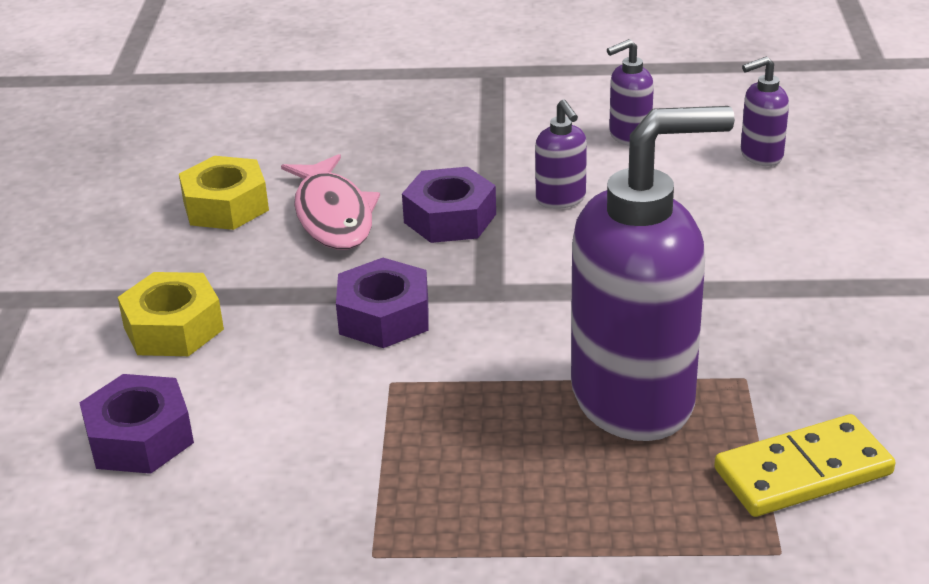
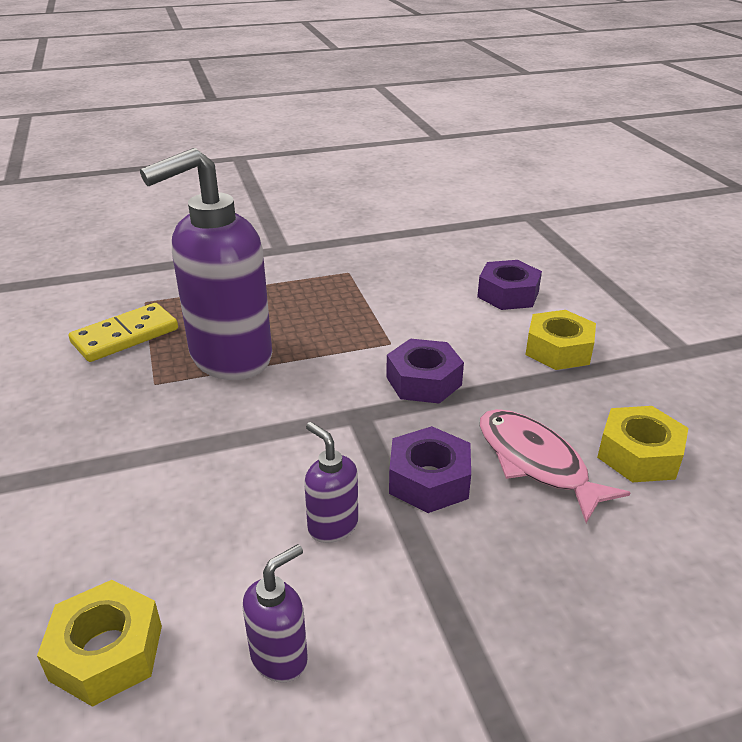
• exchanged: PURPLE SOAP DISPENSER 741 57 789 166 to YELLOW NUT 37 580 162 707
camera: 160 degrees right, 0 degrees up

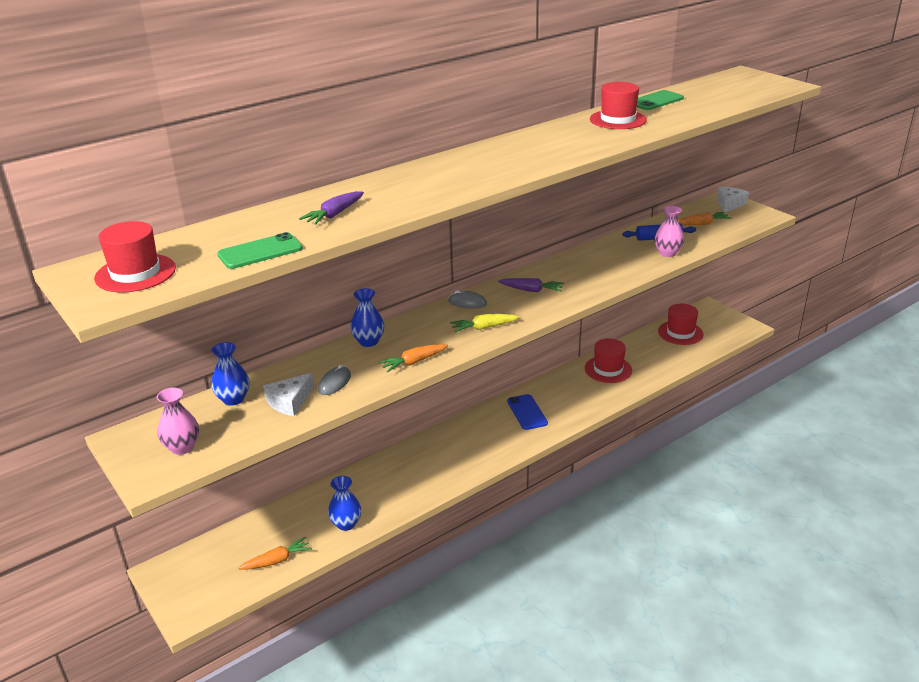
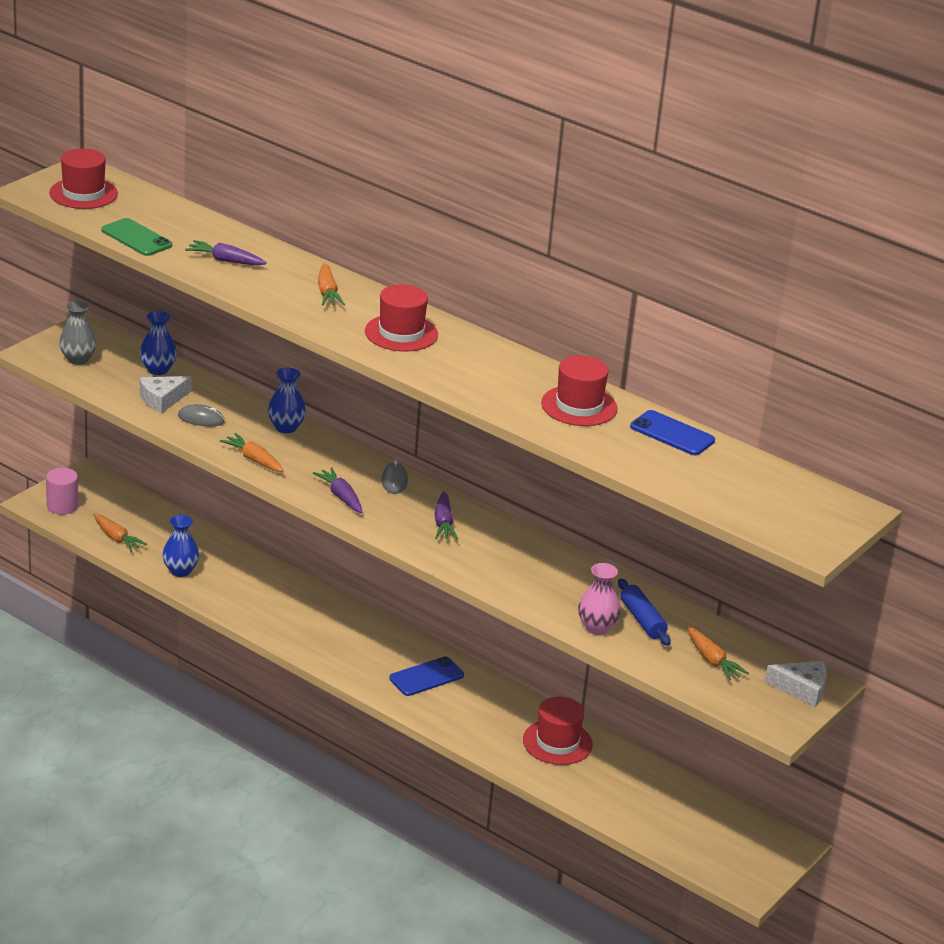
• appeared: PINK CYLINDER 46 468 78 515
• appeared: ORANGE CARROT 318 263 345 306
• relocated: RED HAT 658 304 704 345 to 365 284 438 352
• colour: PINK VASE 157 387 199 455 to GREY VASE 59 301 97 365
• colour: YELLOW CARROT 450 314 520 332 to PURPLE CARROT 313 467 362 513
• colour: GREEN PHONE 637 90 684 110 to BLUE PHONE 630 410 715 455
• spun: WHITE CHEESE 263 373 314 416 = 140 376 191 413 60 degrees counterclockwise
camera: 70 degrees right, 0 degrees up

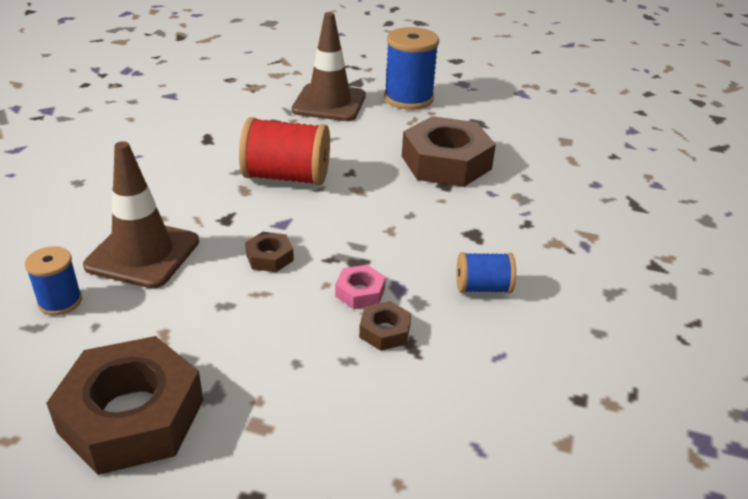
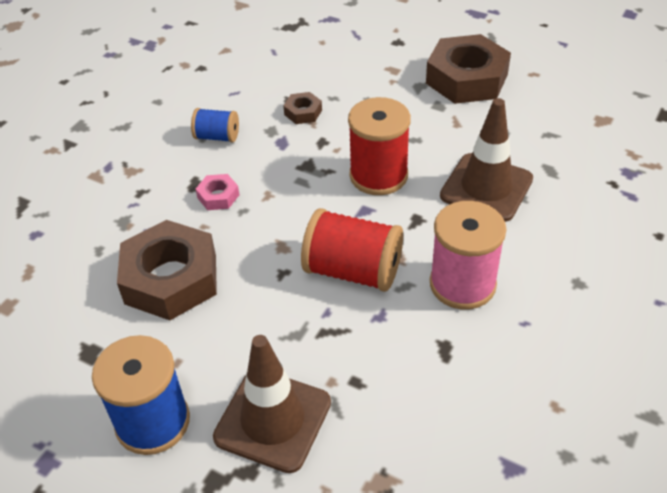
• missing: BLUE SPOOL 25 246 82 315
• appeared: PINK SPOOL 430 201 507 310
• relocated: PINK NUT 335 265 386 309 to 196 174 239 210
• exchanged: BROWN NUT 245 232 294 272 to RED SPOOL 348 97 411 195
camera: 165 degrees left, 10 degrees up

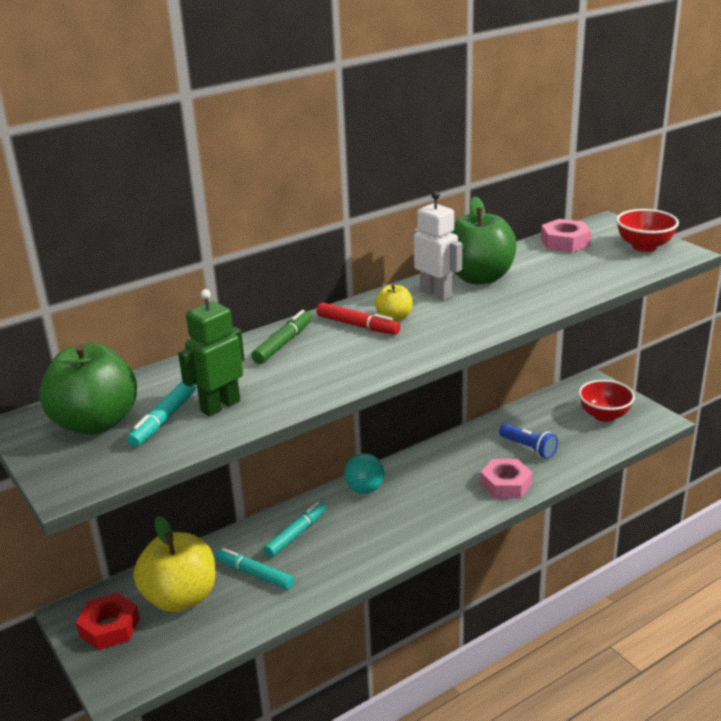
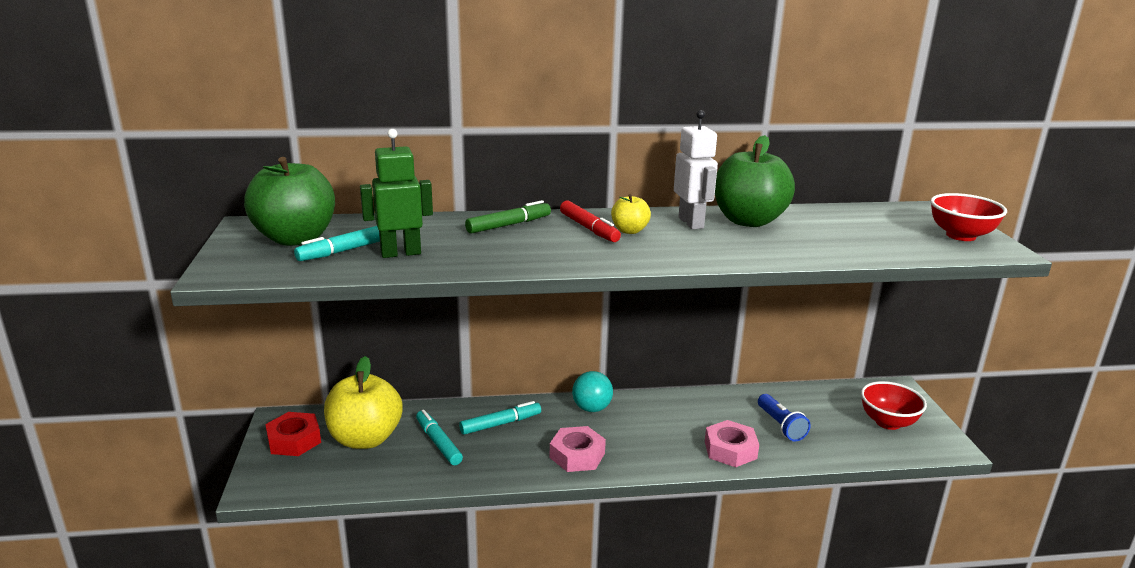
• relocated: PINK NUT 541 219 591 253 to 550 426 606 472
camera: 25 degrees right, 5 degrees down

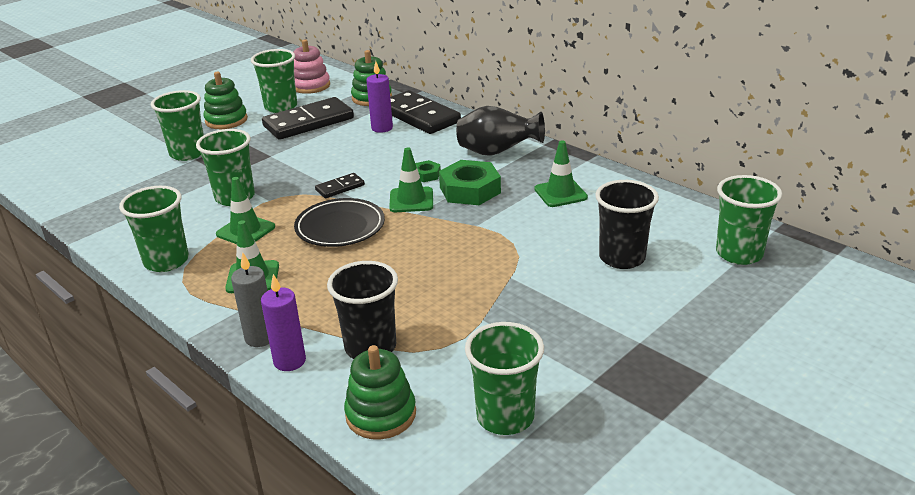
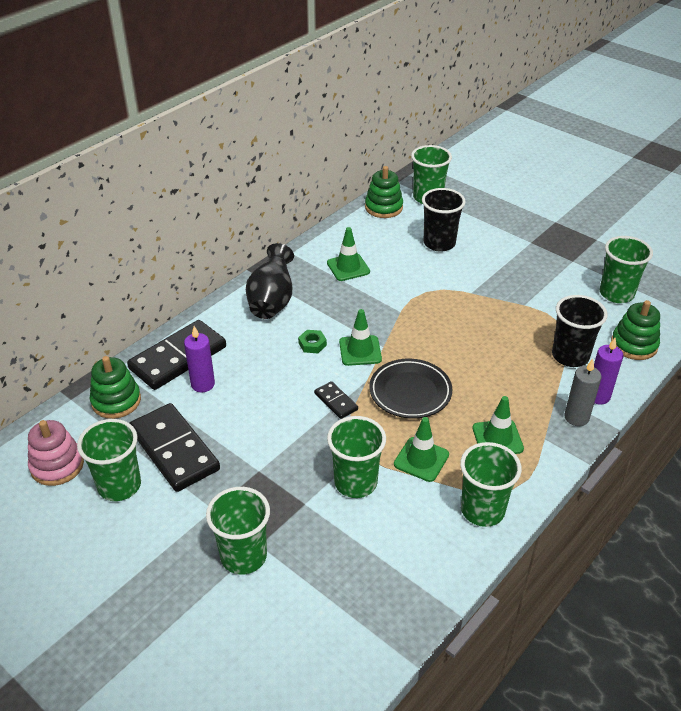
• missing: GREEN NUT 439 160 501 205
• relocated: GREEN STACKING TOY 203 72 248 129 to 365 166 403 218
camera: 95 degrees left, 10 degrees up

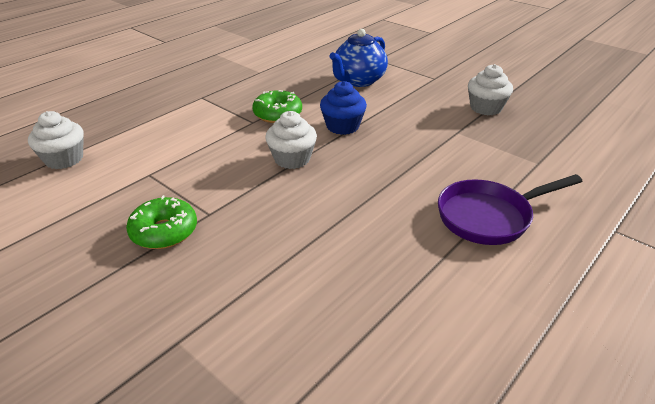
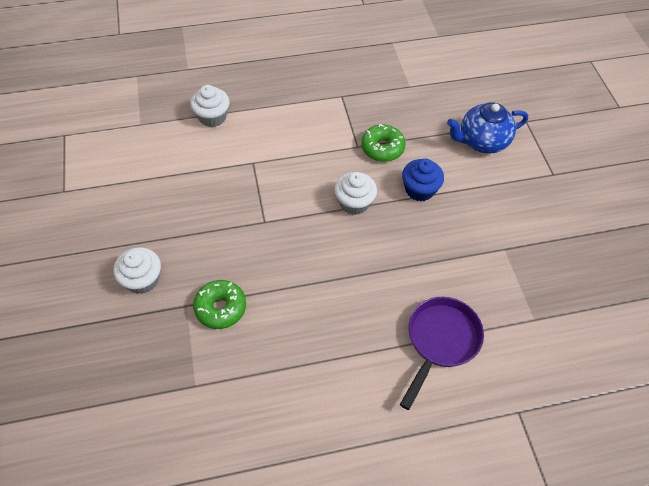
• relocated: GREEN DONUT 126 195 197 249 to 193 280 246 329
• relocated: WHITE CUPCAKE 468 64 513 115 to 113 247 161 294
• spun: PURPLE PAN 438 174 583 245 = 400 297 484 410 105 degrees clockwise
camera: 35 degrees right, 20 degrees up

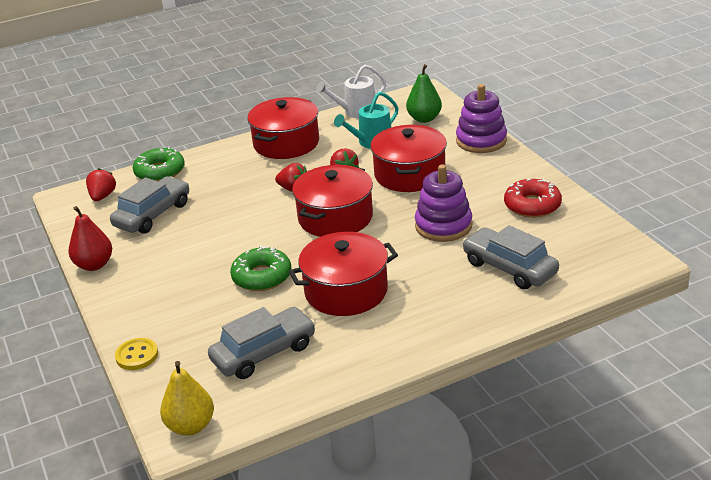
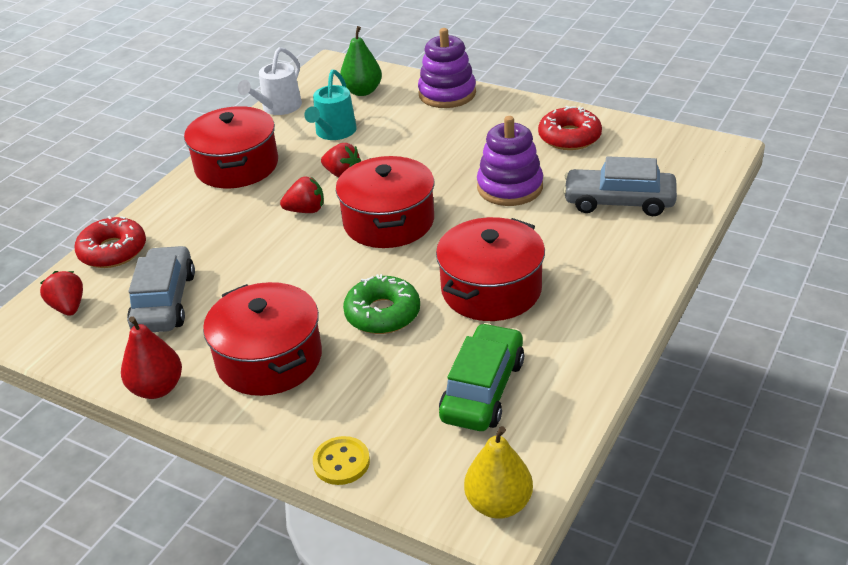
• relocated: RED POT 370 125 447 192 to 203 282 322 396
• colour: GREEN DONUT 133 147 185 181 to RED DONUT 75 216 146 268
• colour: GREY CAR 208 307 316 379 to GREEN CAR 439 323 524 431
camera: 35 degrees left, 5 degrees up

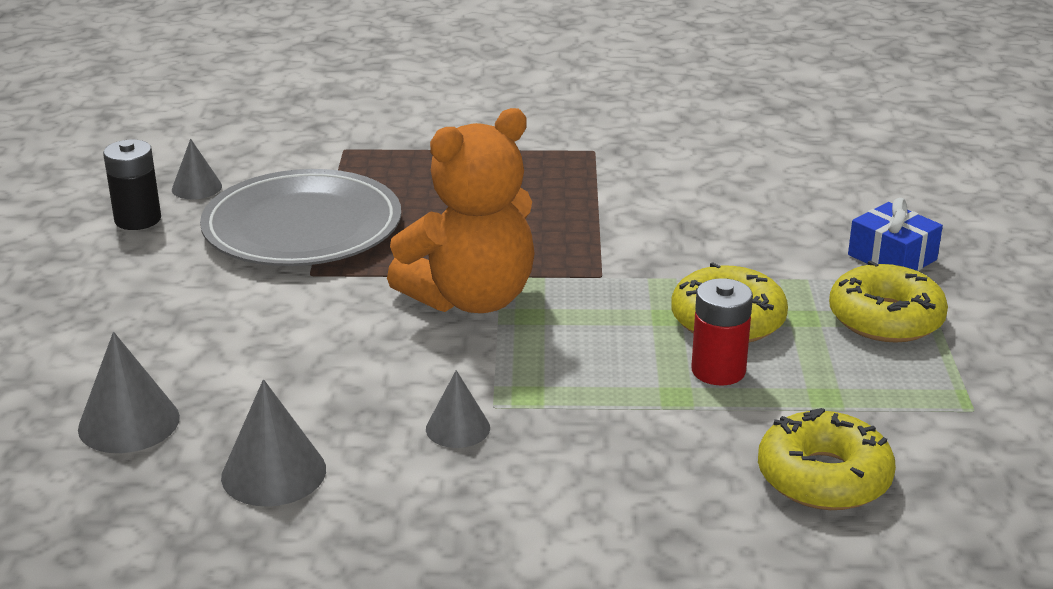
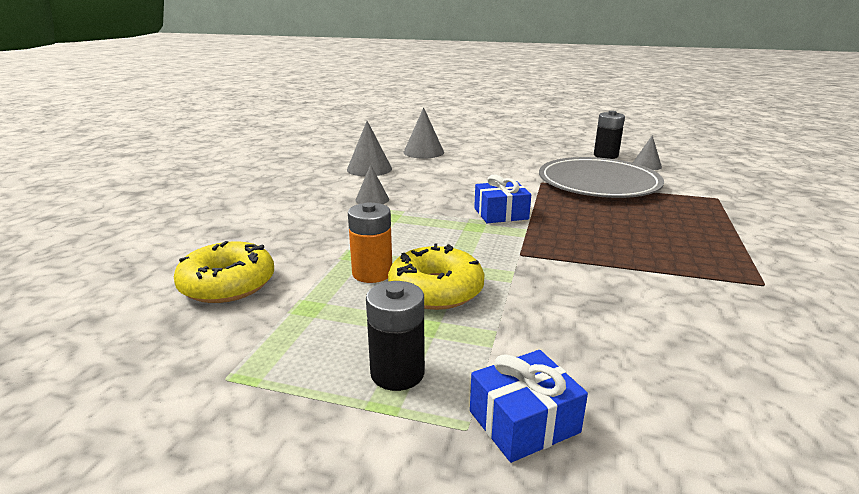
• exchanged: ORANGE TEDDY BEAR 387 108 535 313 to BLUE GIFT 474 175 531 223
• exchanged: YELLOW DONUT 829 261 948 343 to BLACK BATTERY 366 281 425 391
• colour: RED BATTERY 691 278 753 385 to ORANGE BATTERY 348 202 392 283
camera: 105 degrees right, 5 degrees down

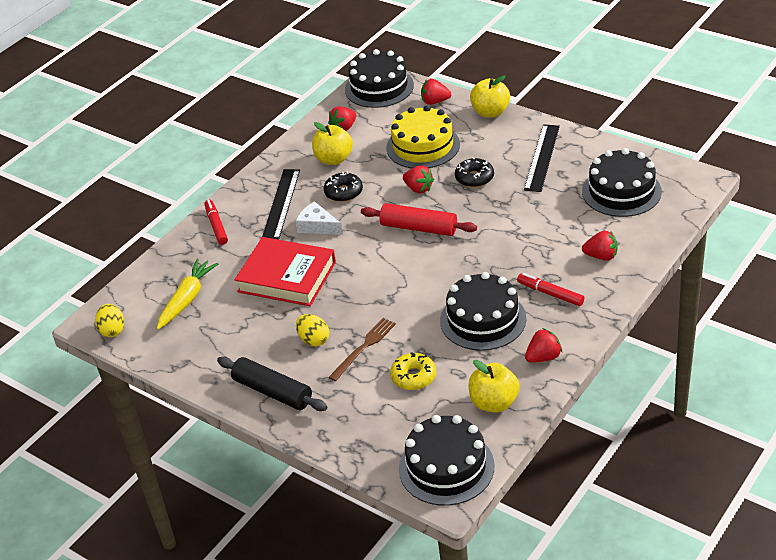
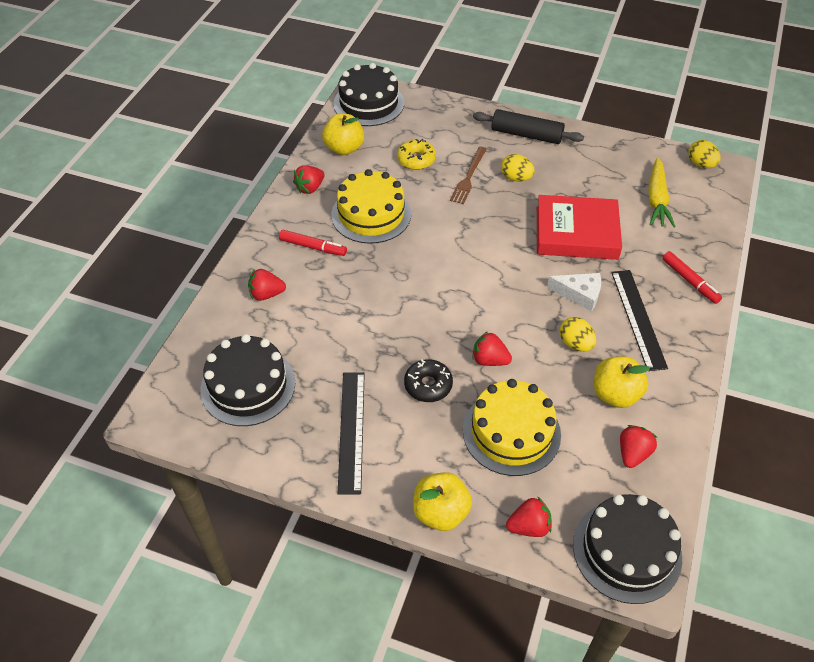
• missing: RED ROLLING PIN 361 203 477 236
• exchanged: BLACK DONUT 324 171 363 202 to YELLOW EGG 560 317 596 352
• colour: BLACK CAKE 440 272 526 351 to YELLOW CAKE 331 169 411 244
camera: 160 degrees right, 10 degrees up

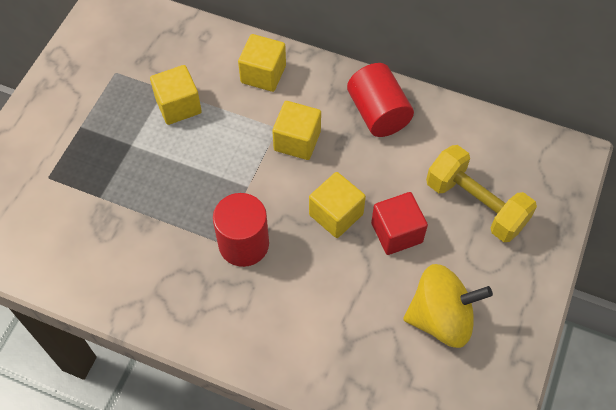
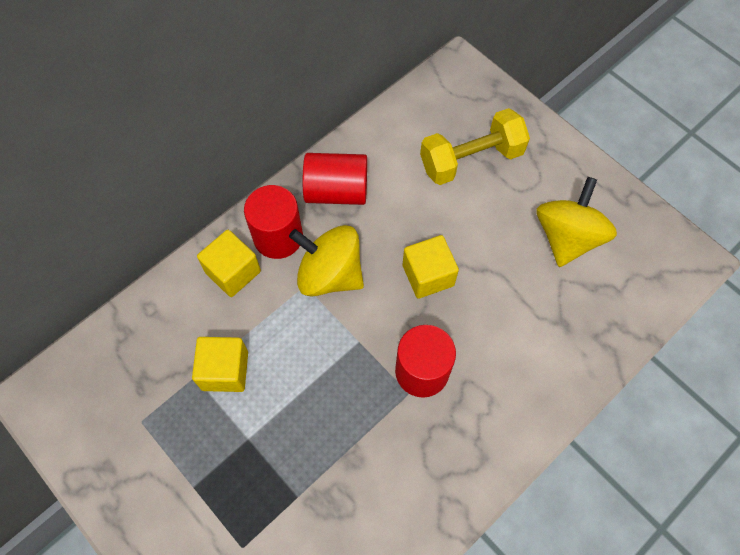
• missing: RED CUBE 371 192 428 255
• appeared: RED CYLINDER 244 185 303 259
• exchanged: YELLOW CUBE 272 101 321 160 to YELLOW SPINNING TOP 289 225 364 297
camera: 65 degrees left, 5 degrees up

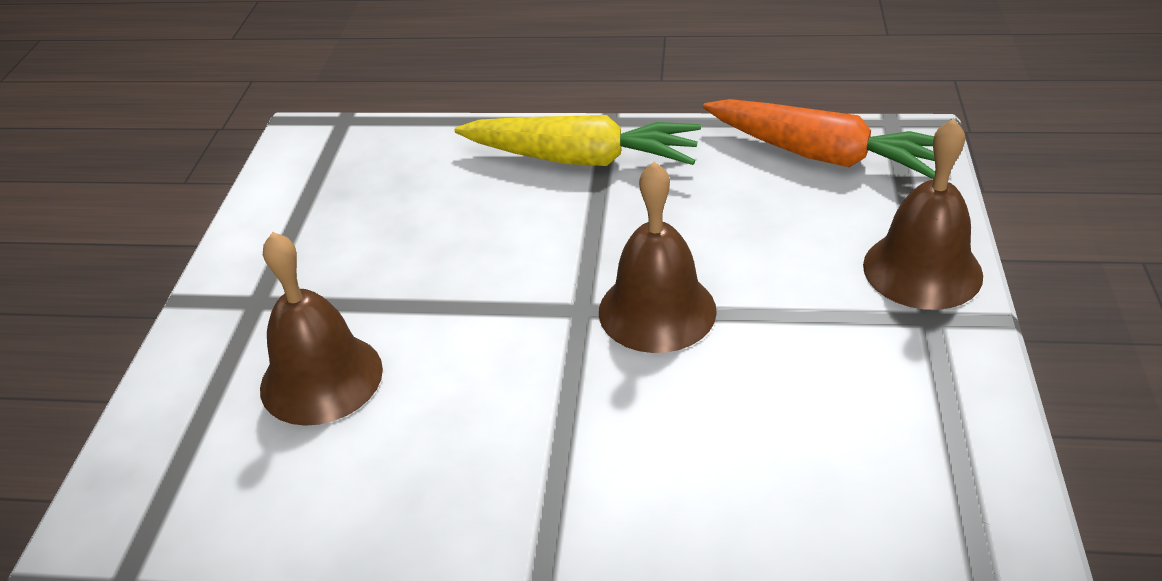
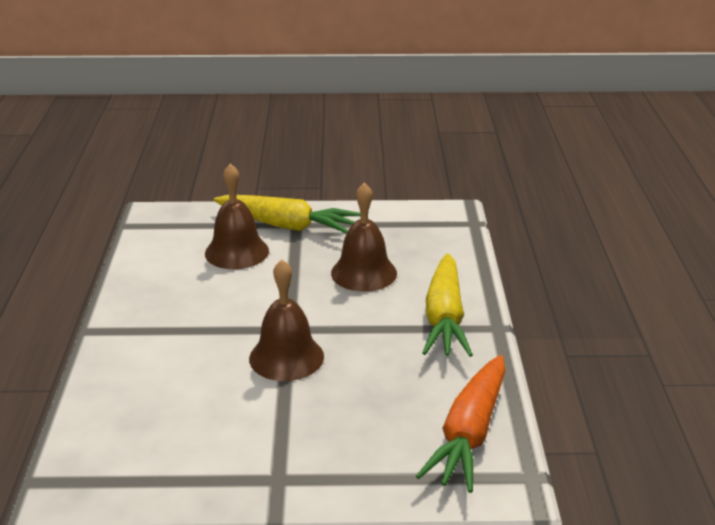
• appeared: YELLOW CARROT 214 195 361 234
• relocated: BROWN BELL 863 119 983 310 to 331 182 397 292
camera: 80 degrees right, 10 degrees down

